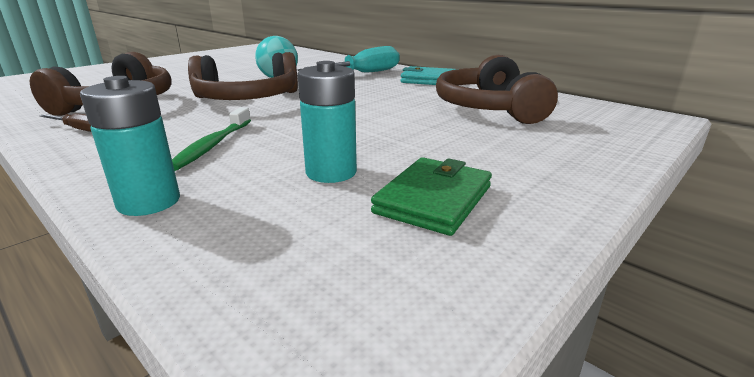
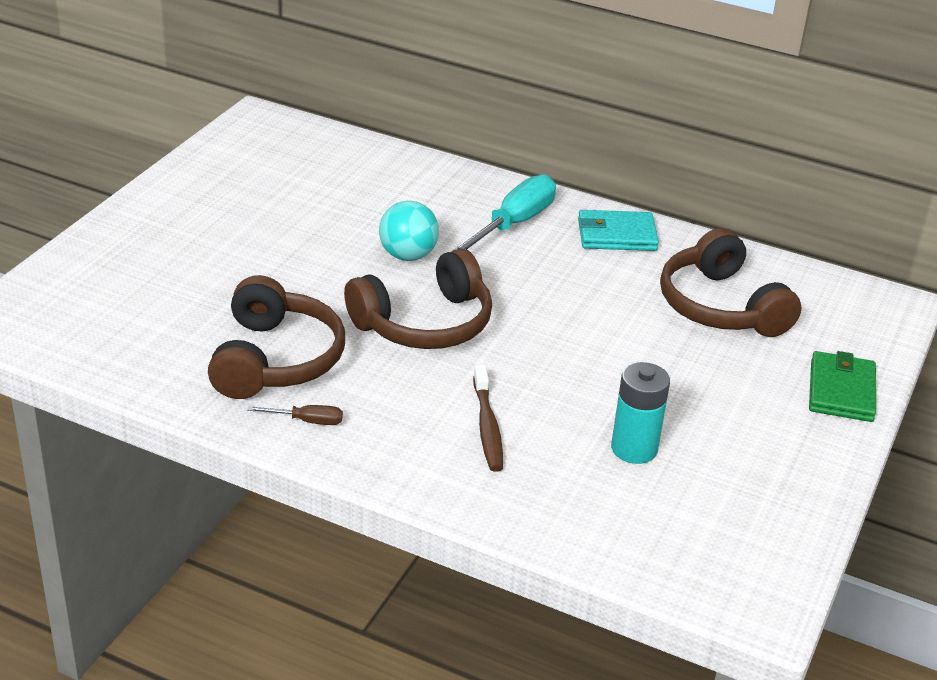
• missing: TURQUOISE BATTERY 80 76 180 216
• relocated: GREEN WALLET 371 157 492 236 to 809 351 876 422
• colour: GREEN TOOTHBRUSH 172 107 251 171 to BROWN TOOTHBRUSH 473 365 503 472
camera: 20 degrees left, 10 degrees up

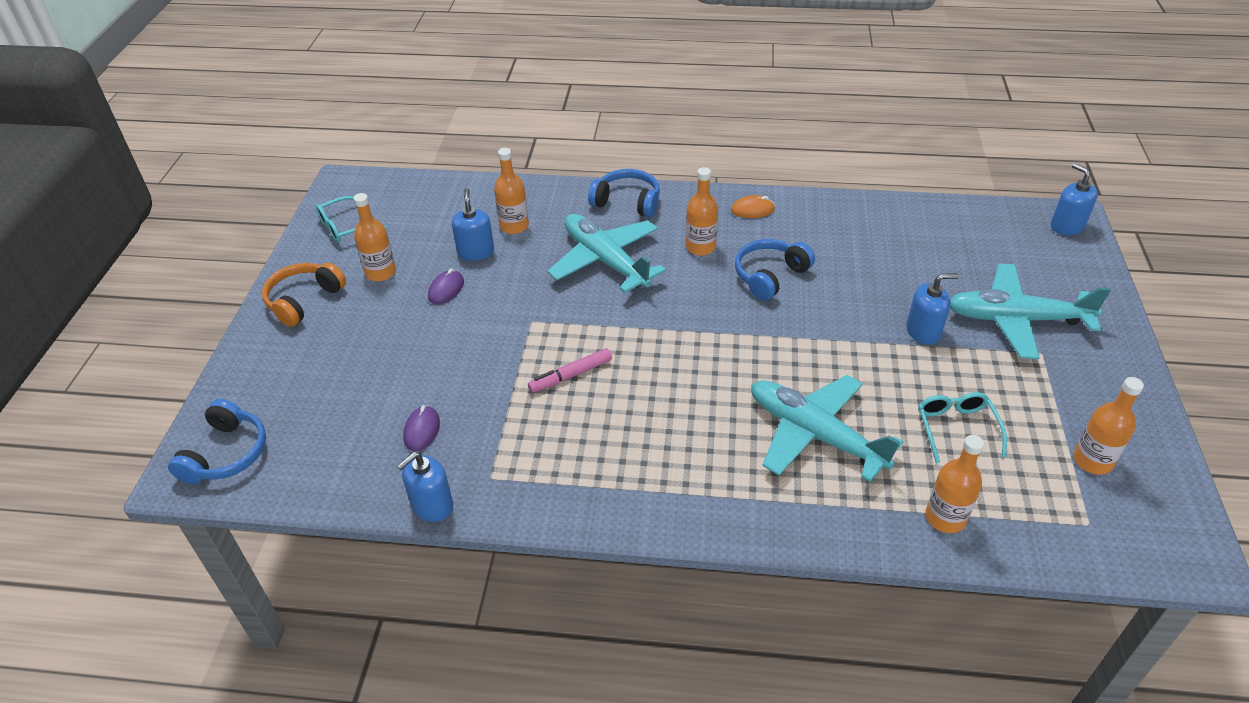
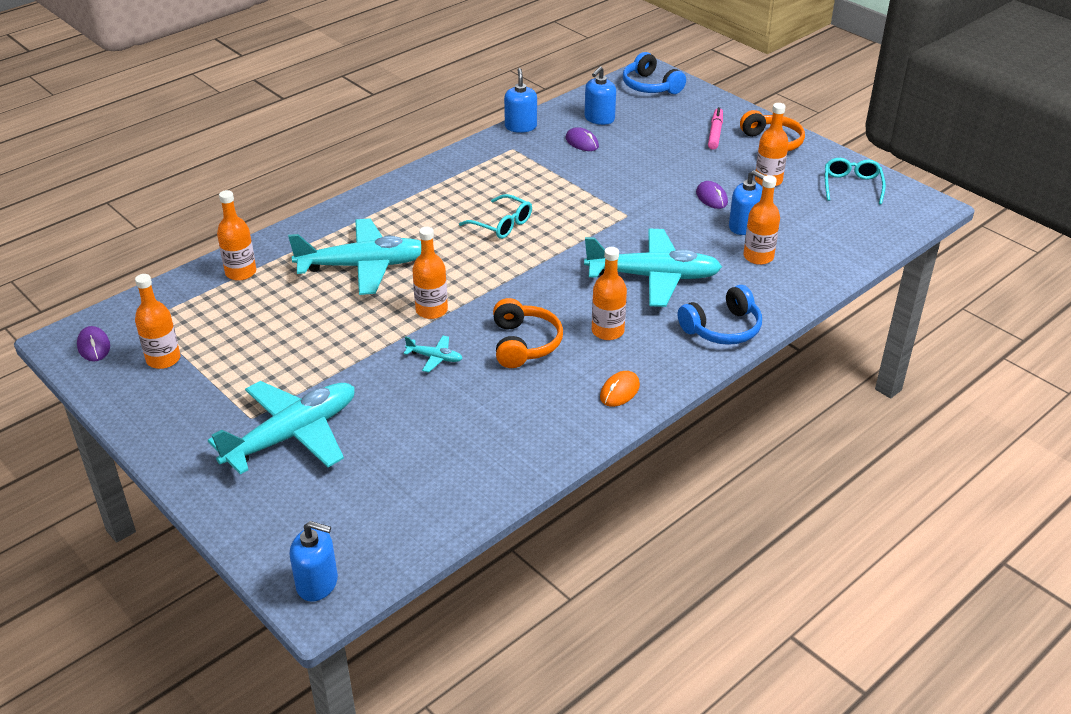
• appeared: PURPLE MOUSE 77 326 110 361
• appeared: TURQUOISE PLANE 404 336 463 372
• appeared: ORANGE BOTTLE 412 227 448 319
• relocated: PINK MARKER 528 348 612 393 to 708 107 723 150
• relocated: BLUE SOAP DISPENSER 906 274 959 345 to 584 66 616 125
• relocated: TURQUOISE GLASSES 918 392 1007 463 to 459 194 532 239
• colour: BLUE HEADPHONES 735 239 815 301 to ORANGE HEADPHONES 493 298 563 368
camera: 130 degrees right, 5 degrees down

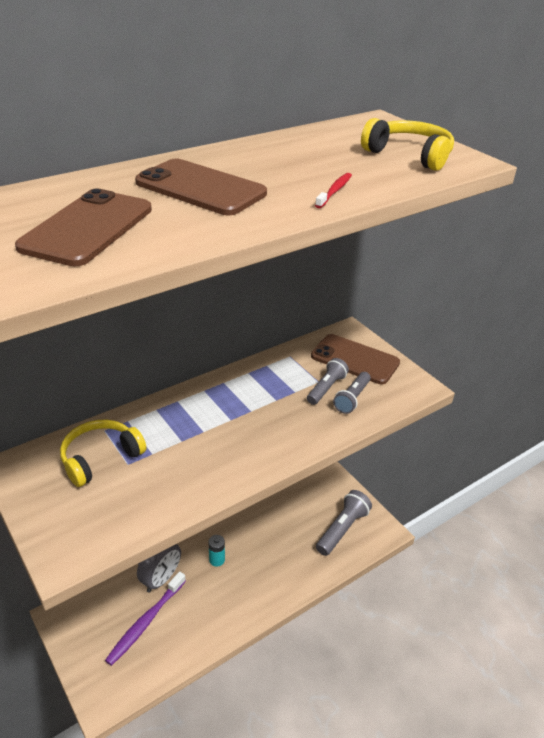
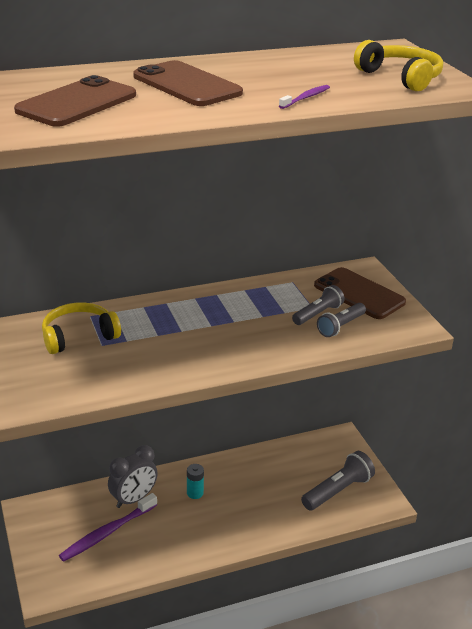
• colour: RED TOOTHBRUSH 315 173 352 208 to PURPLE TOOTHBRUSH 279 85 330 109
camera: 15 degrees right, 5 degrees down

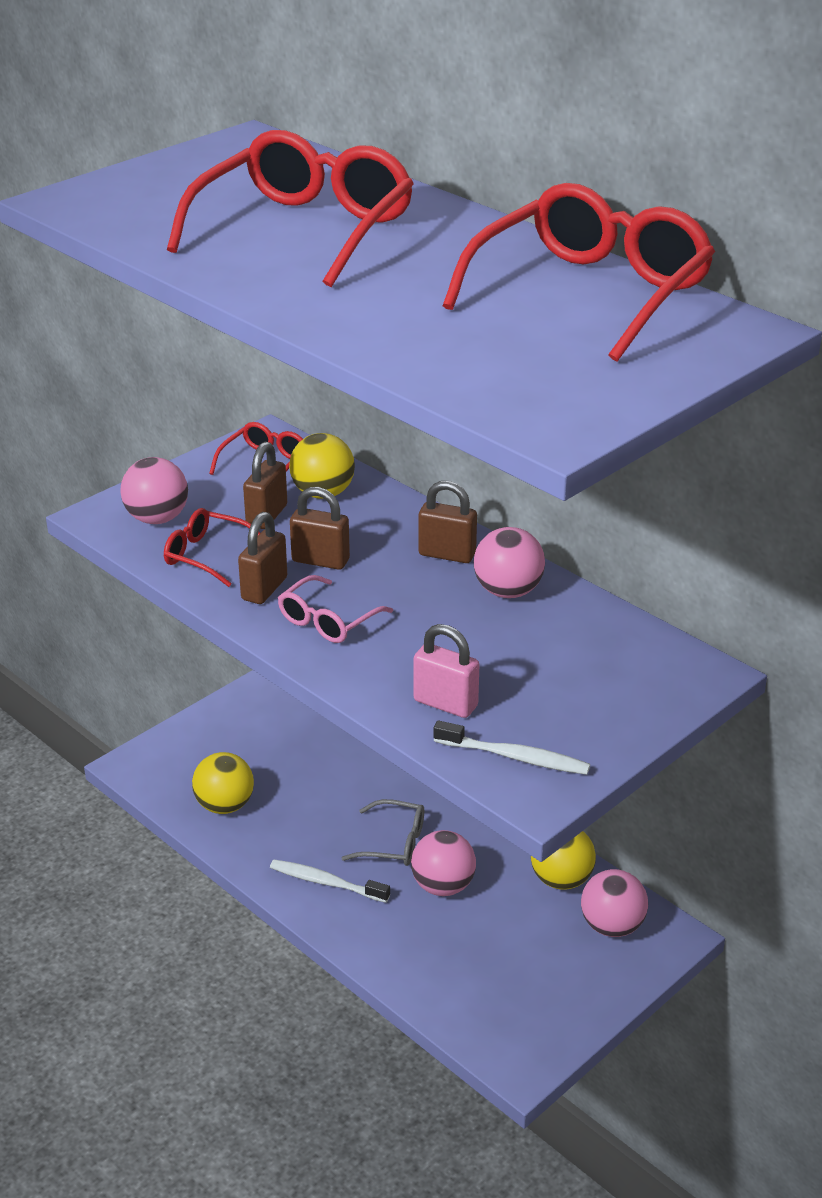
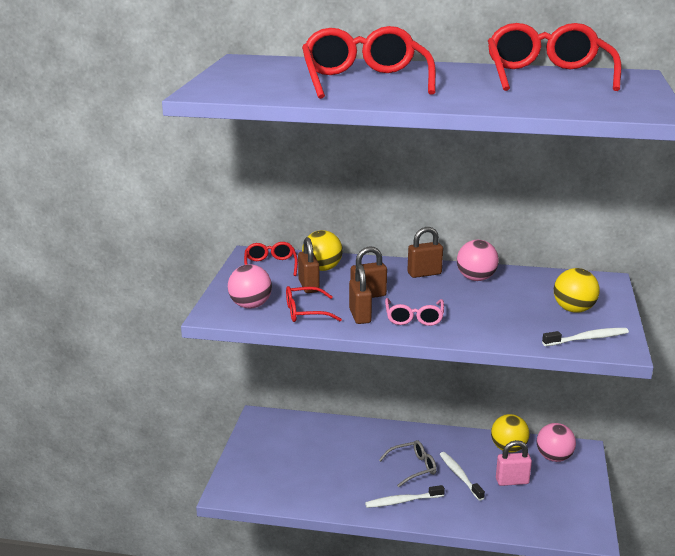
• relocated: YELLOW BALL 192 752 254 814 to 554 268 600 313
• relocated: PINK PADLOCK 413 624 480 718 to 496 440 532 486
• exchanged: PINK BALL 411 830 476 896 to WHITE TOOTHBRUSH 440 452 485 501
camera: 35 degrees left, 10 degrees down

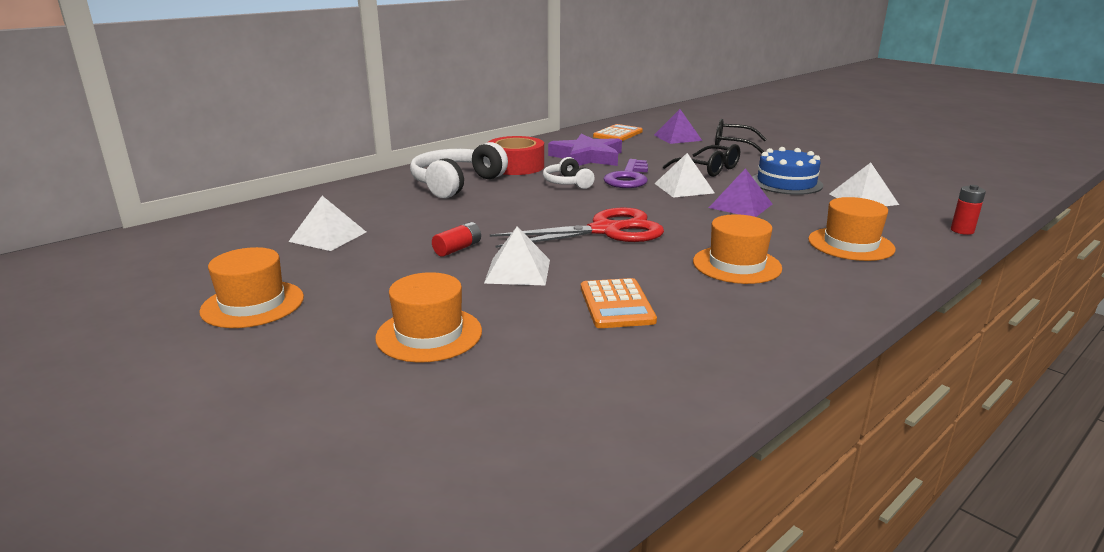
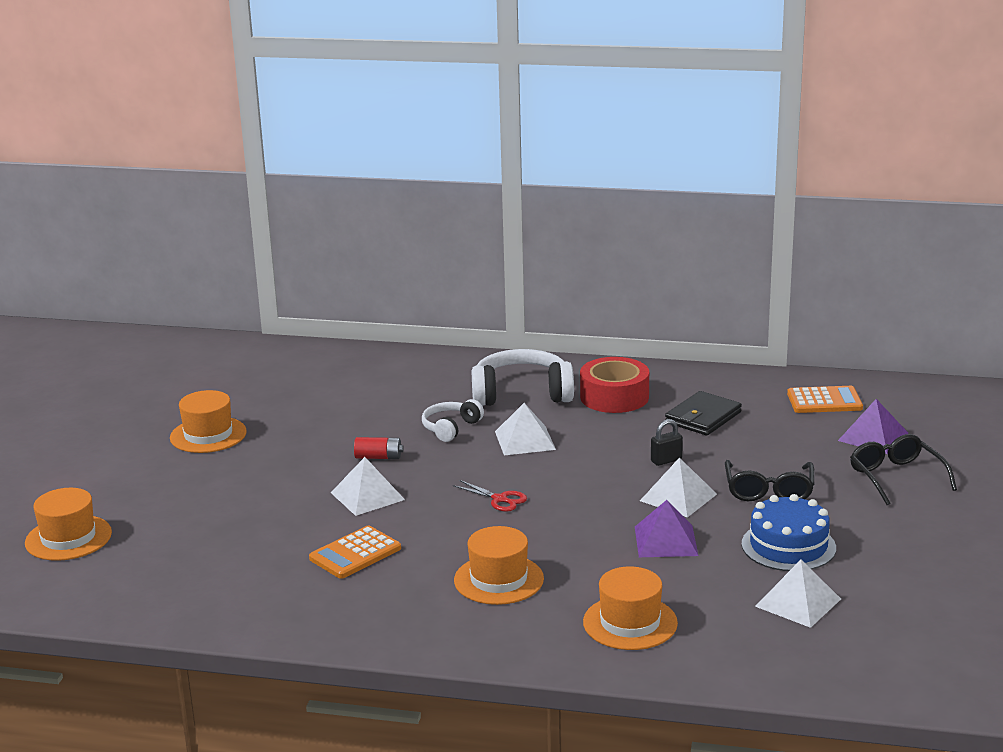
• missing: RED BATTERY 951 185 986 235
• relocated: WHITE PYRAMID 288 196 366 251 to 495 403 556 455
• relocated: ORANGE HAT 375 272 482 363 to 25 488 112 561
• relocated: WHITE HEADPHONES 543 157 595 189 to 422 399 484 442
• exchanged: PURPLE STAR 548 134 622 166 to BLACK WALLET 665 391 742 436
• exchanged: PURPLE KEY 604 159 648 188 to BLACK PADLOCK 651 419 683 466
• size: RED SCISSORS 490 207 664 248 = 453 480 527 512 x0.45
camera: 55 degrees right, 0 degrees up

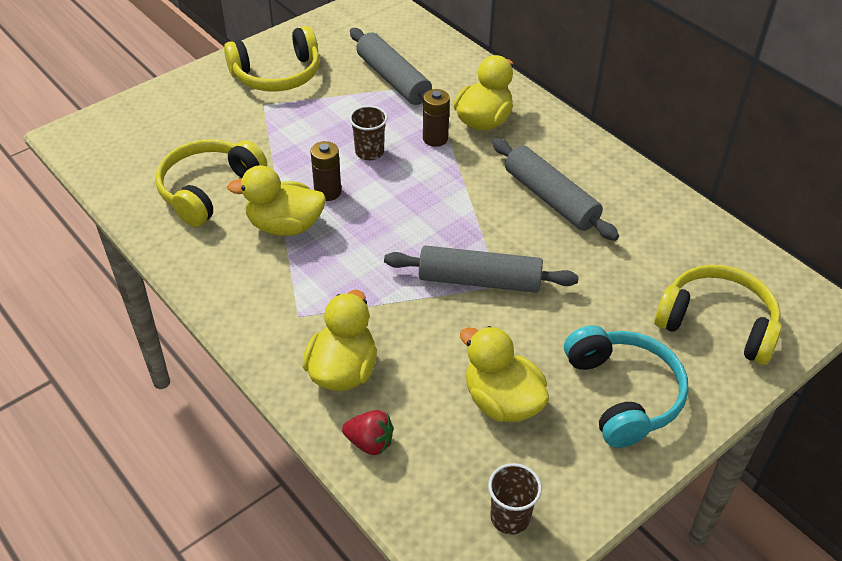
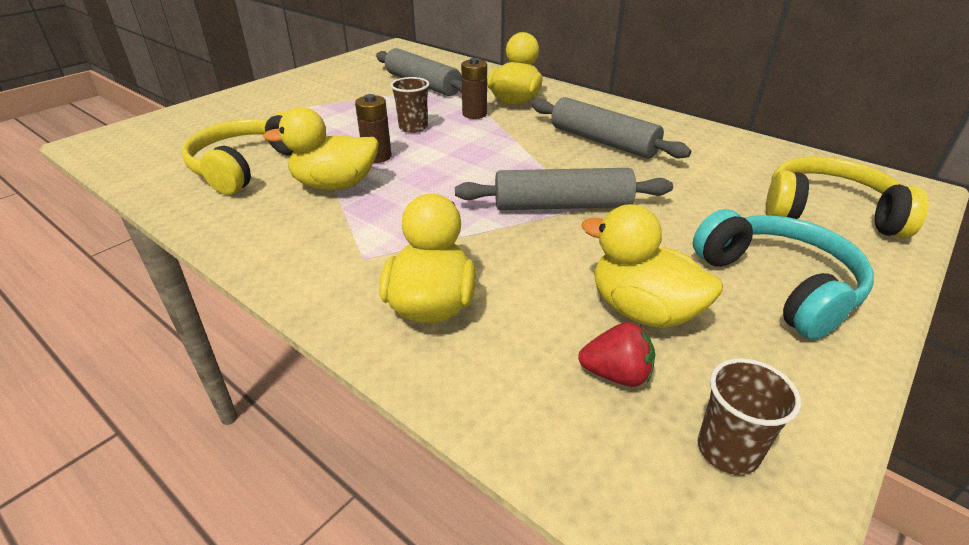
• missing: YELLOW HEADPHONES 224 26 320 92
• relocated: RED STRAWBERRY 342 410 393 455 to 578 322 655 387
camera: 10 degrees left, 10 degrees down

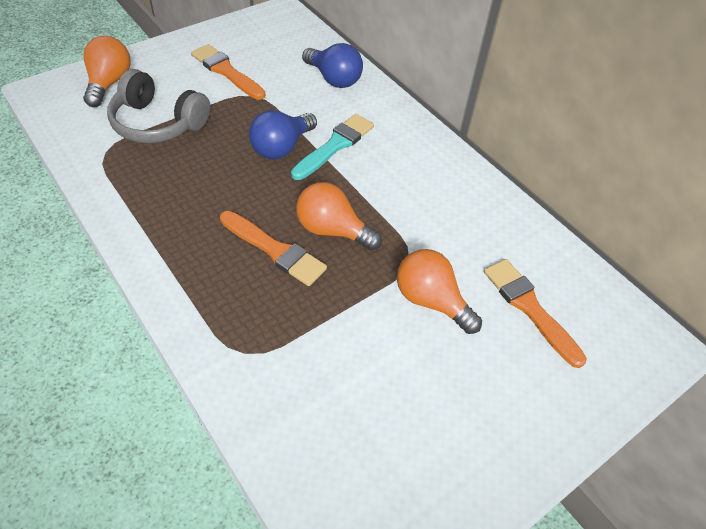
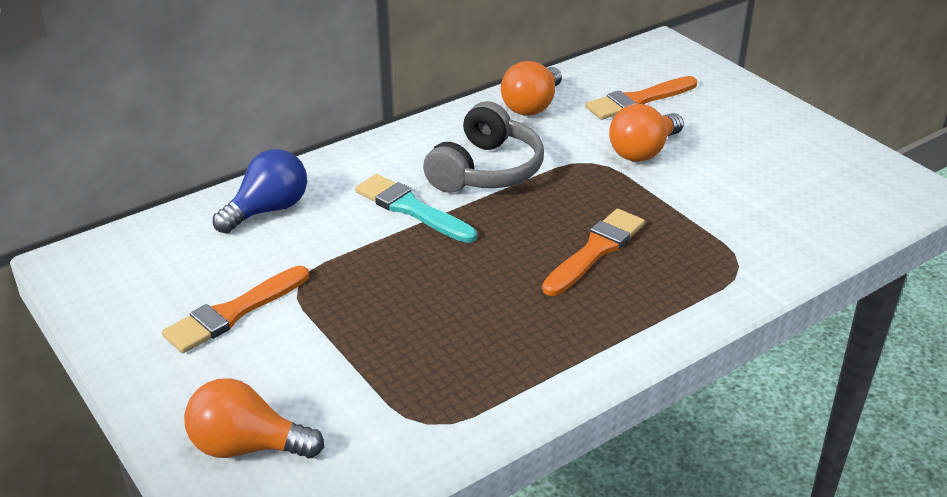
• missing: BLUE LIGHT BULB 249 110 317 159
• relocated: GREY HEADPHONES 107 69 210 144 to 423 101 544 193
• relocated: ORANGE LIGHT BULB 296 182 382 251 to 501 61 562 116
camera: 85 degrees left, 15 degrees down

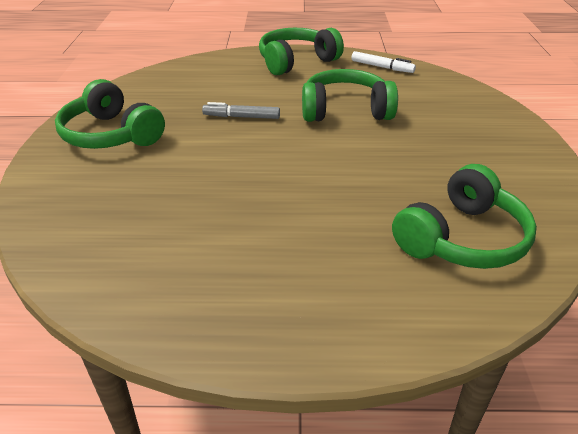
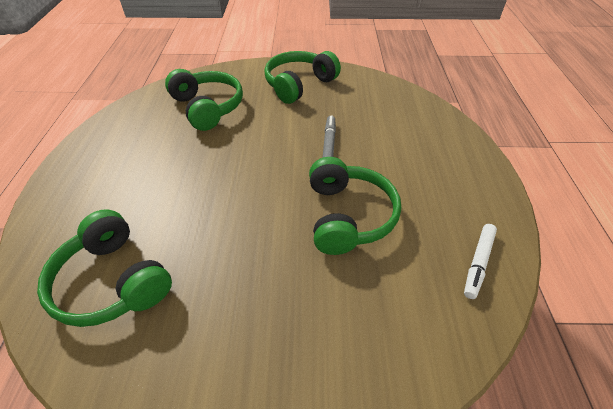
• relocated: GREEN HEADPHONES 259 28 344 75 to 165 69 243 131
camera: 90 degrees right, 10 degrees up

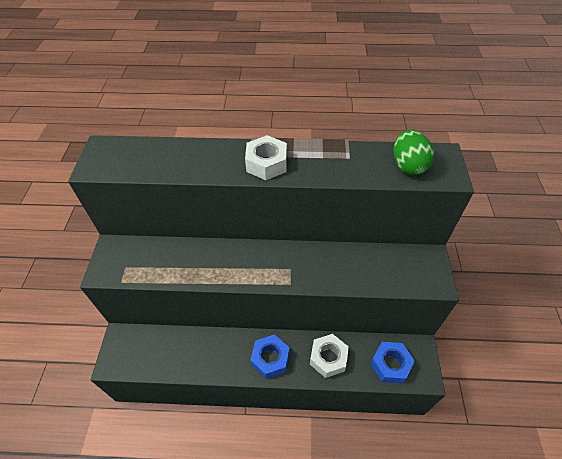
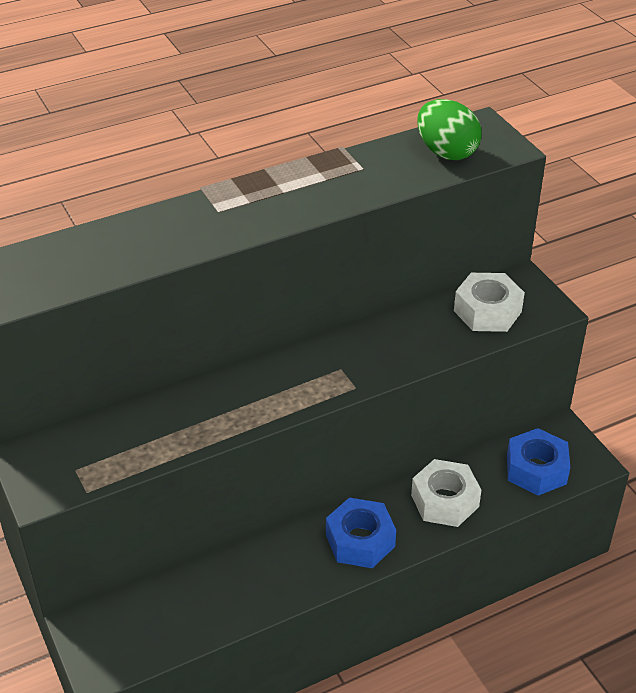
• relocated: WHITE NUT 245 135 287 180 to 454 273 525 332
camera: 30 degrees left, 10 degrees down

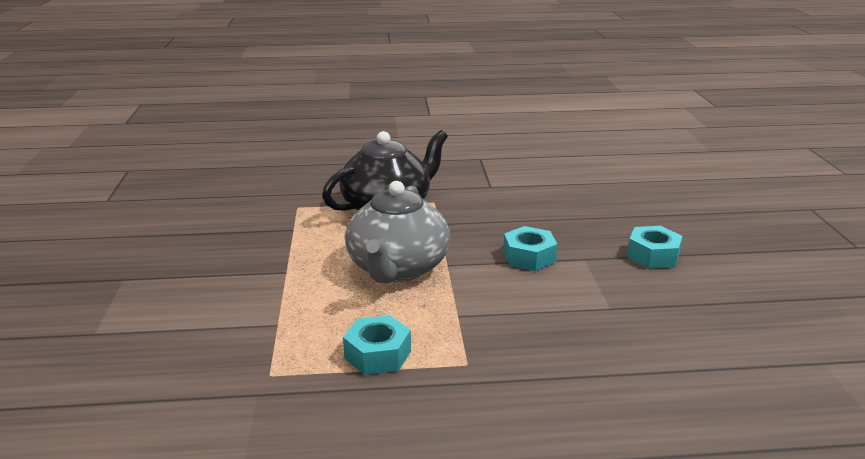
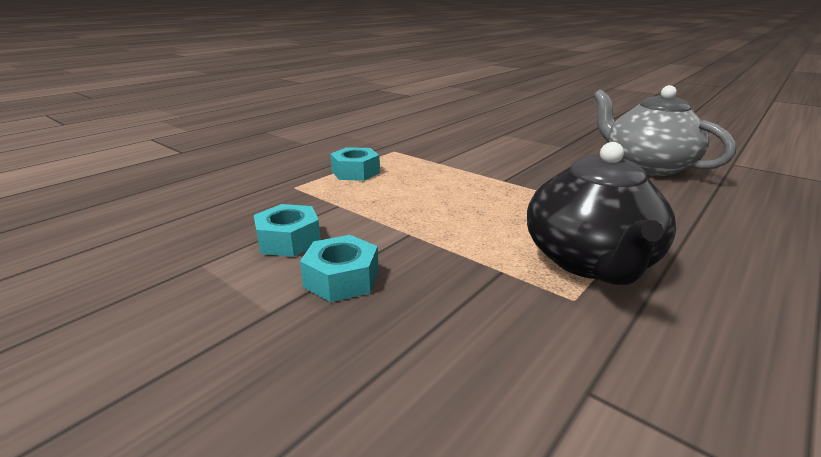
• relocated: GREY TEAPOT 345 181 450 283 to 593 85 736 176
• relocated: TURQUOISE NUT 627 226 683 269 to 254 204 321 257
camera: 135 degrees right, 0 degrees up

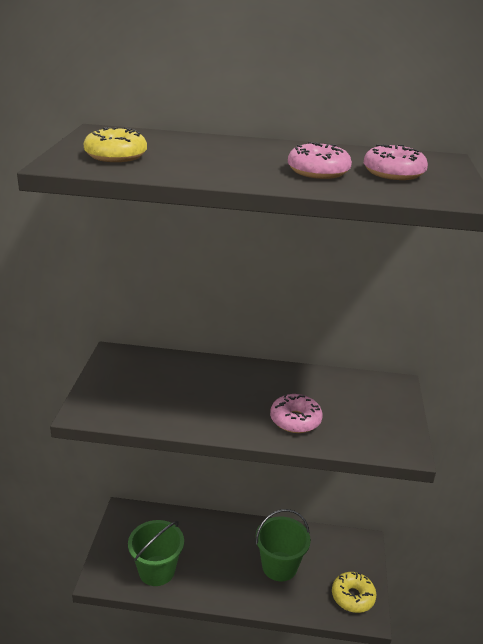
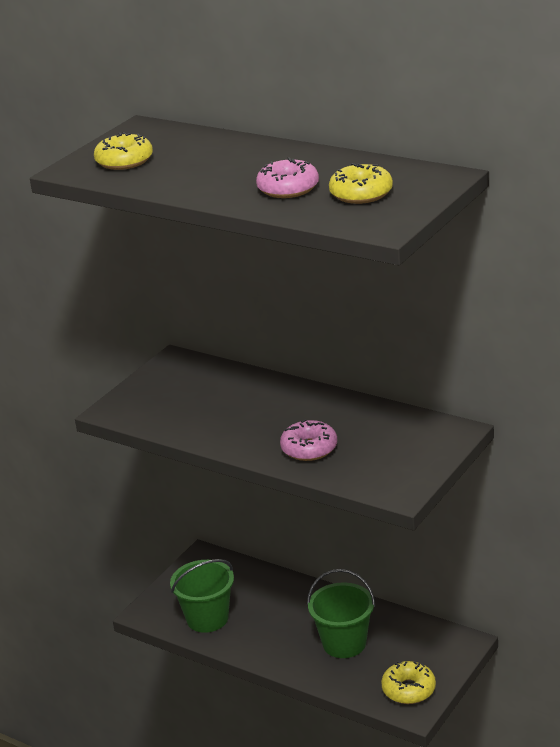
• colour: PINK DONUT 364 144 428 180 to YELLOW DONUT 329 163 393 204
camera: 30 degrees right, 0 degrees up

